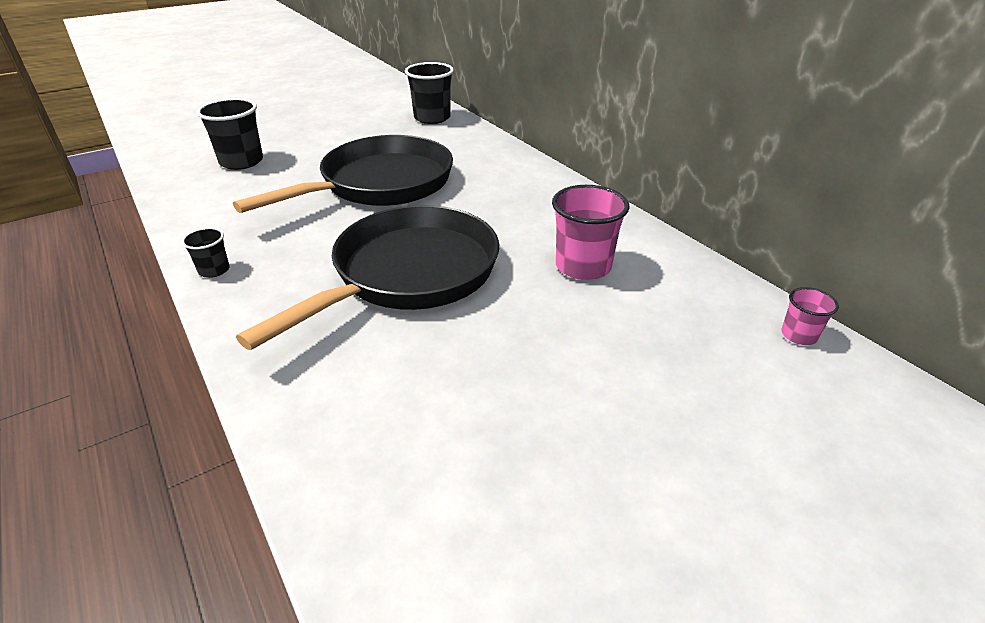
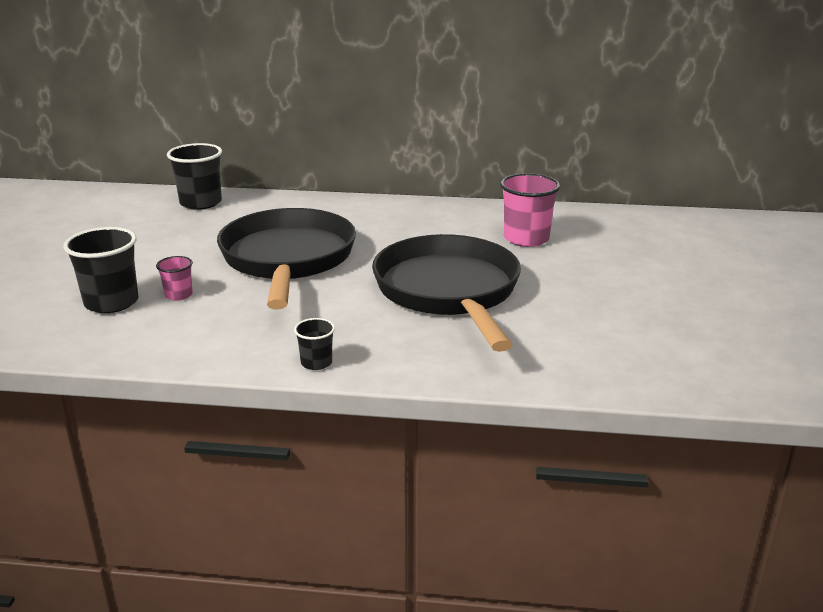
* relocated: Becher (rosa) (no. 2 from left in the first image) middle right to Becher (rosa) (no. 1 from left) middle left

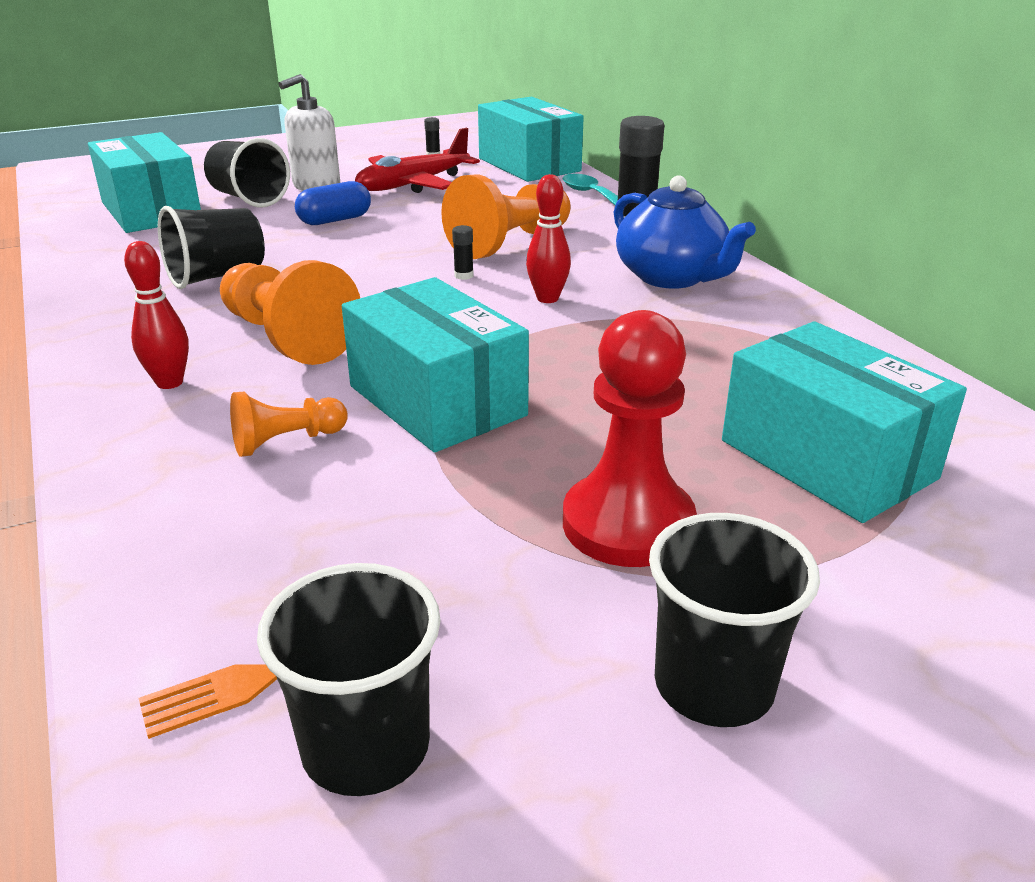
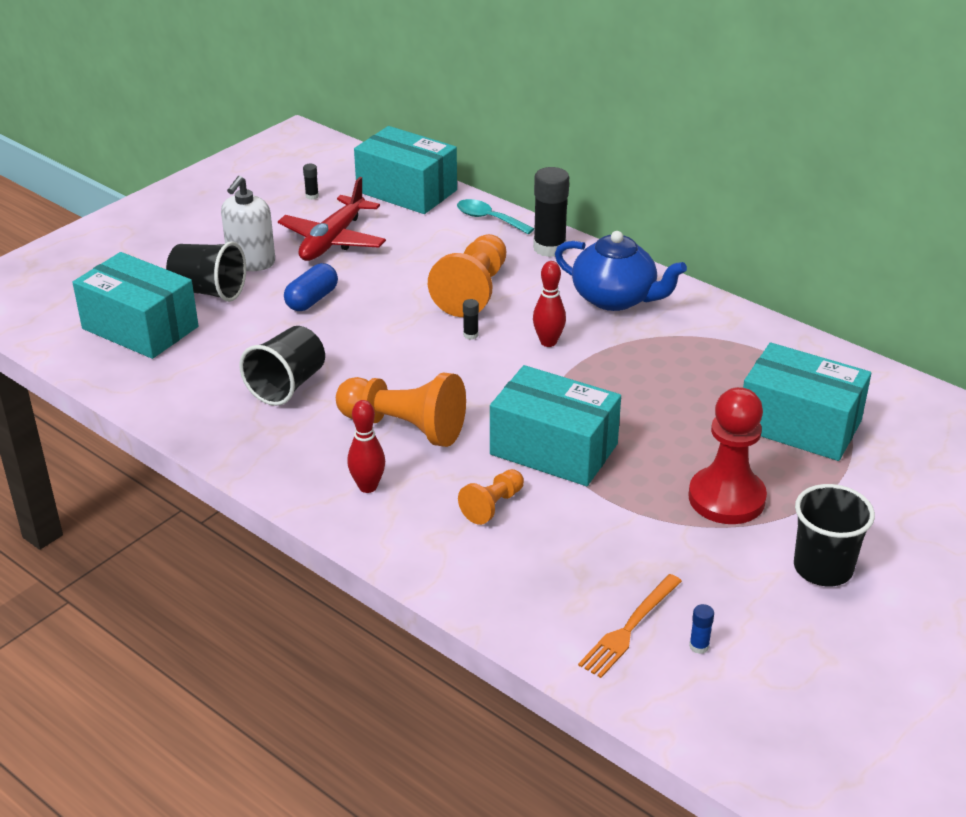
* exchanged: Becher (schwarz) (no. 3 from left) bottom centre to Klebestift (blau) bottom right

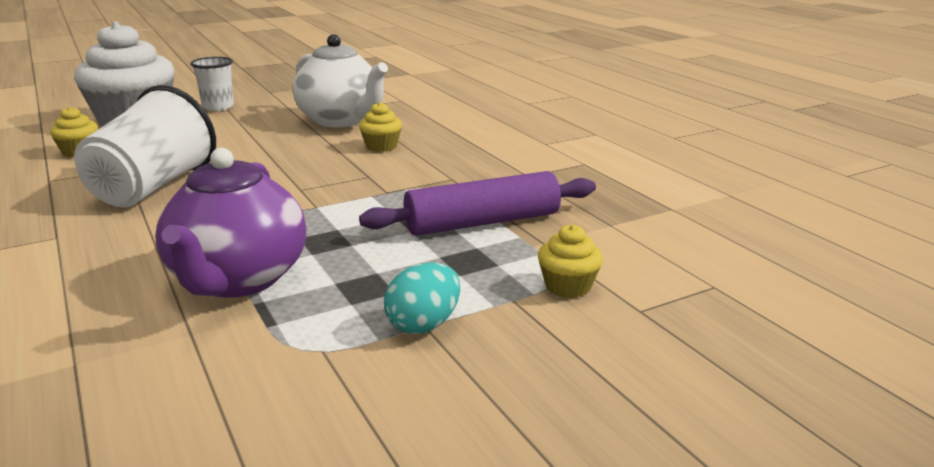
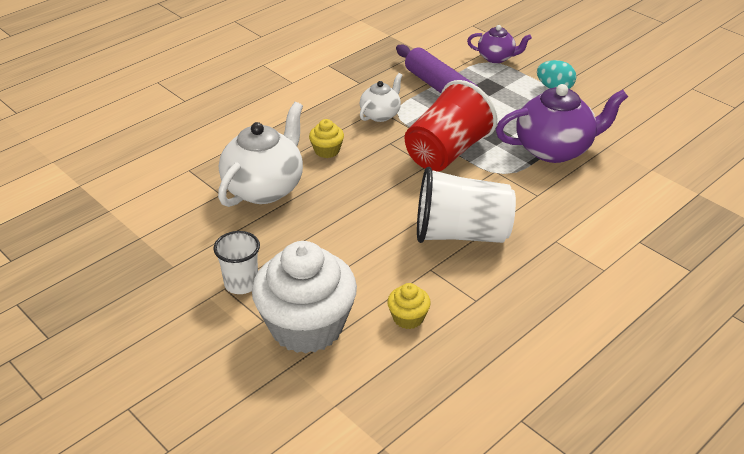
* appeared: Teekanne (weiß) (no. 2 from left) top centre
* appeared: Becher (rot) top centre
* exchanged: Muffin (gelb) (no. 3 from left) centre to Teekanne (lila) (no. 1 from left) top right

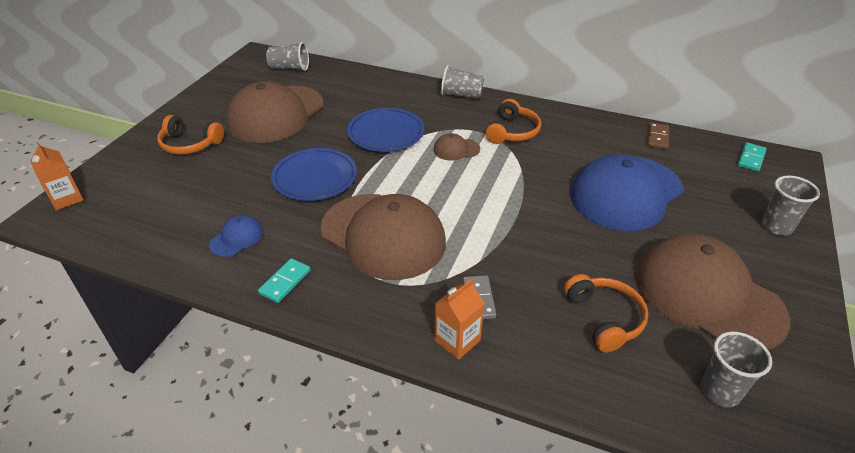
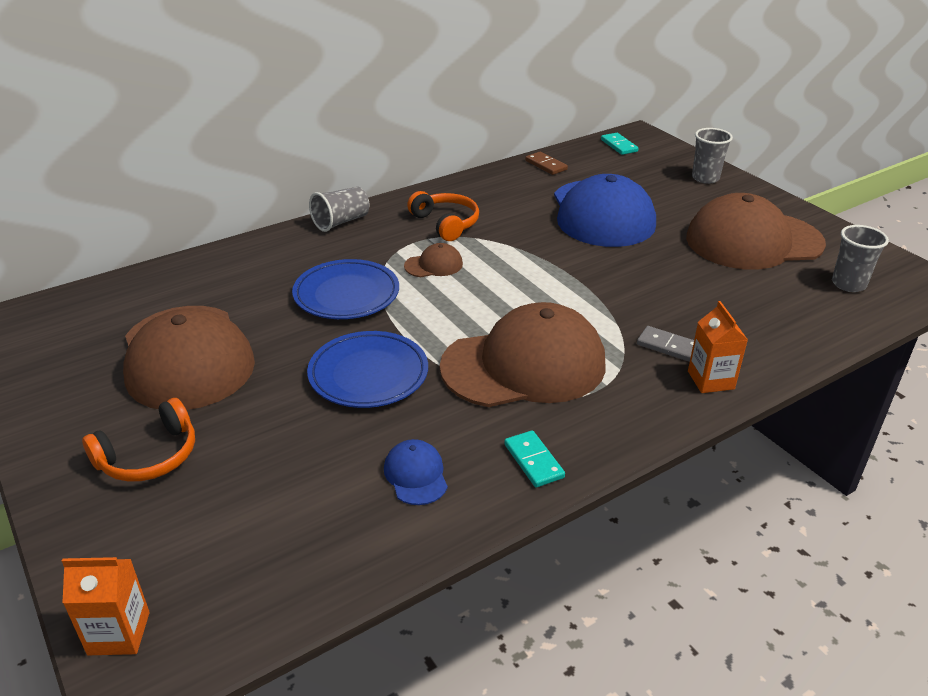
* missing: Becher (grau) (no. 1 from left) top centre
* missing: Kopfhörer (orange) (no. 3 from left) bottom right
* spun: Kappe (braun) (no. 3 from left in the first image) top centre = centre 135 degrees counterclockwise

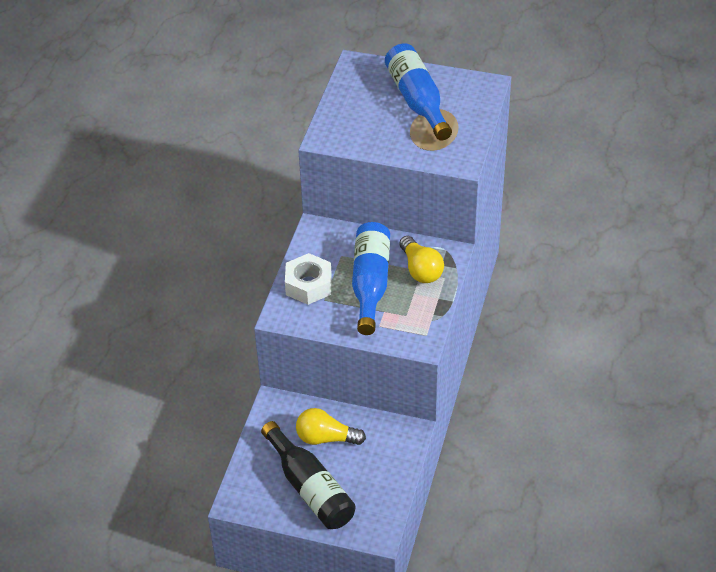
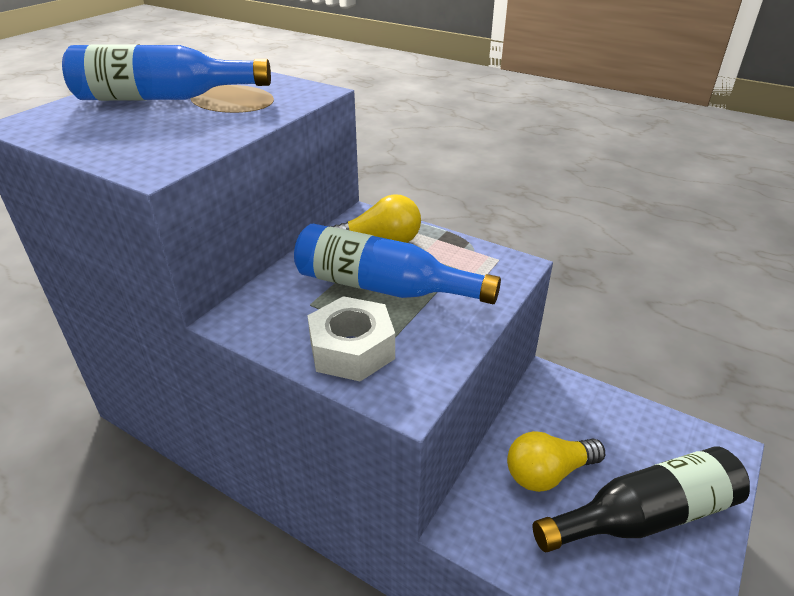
* spun: Glühbirne (gelb) (no. 1 from left in the first image) bottom centre = bottom right 45 degrees clockwise

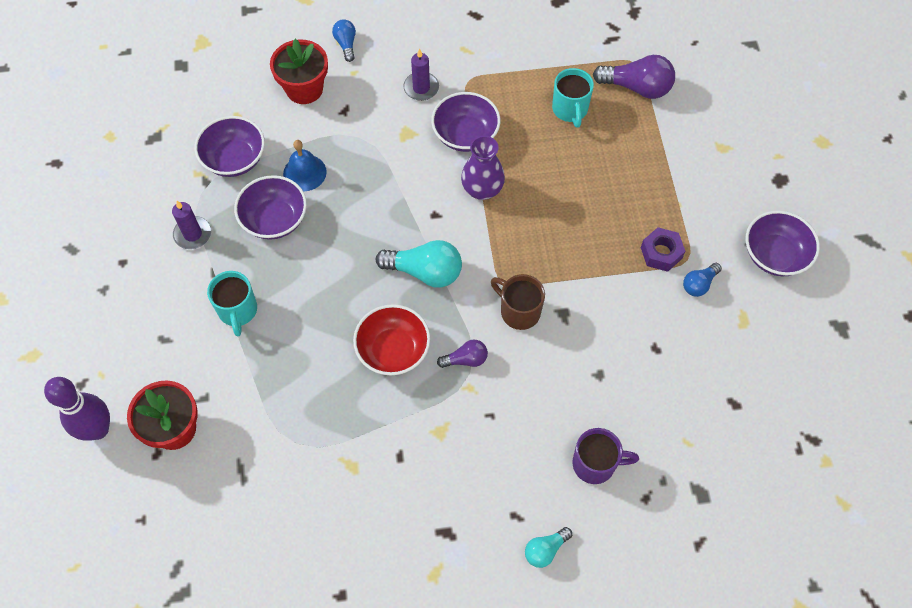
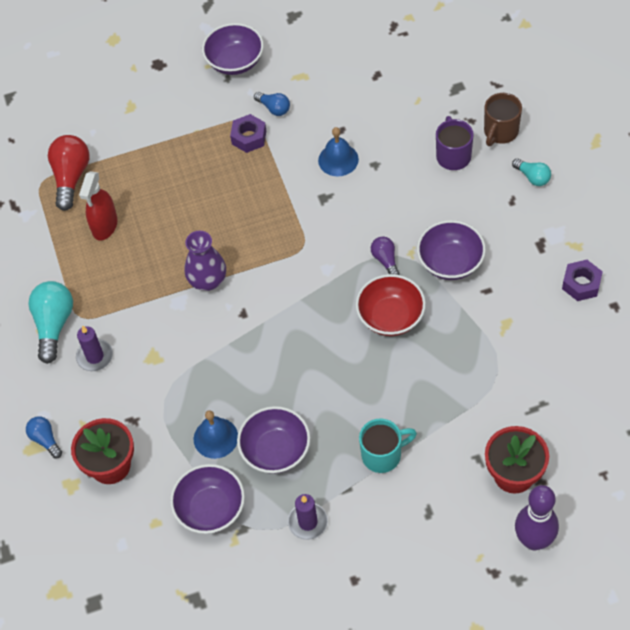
* appeared: Glocke (blau) (no. 2 from left) top centre
* appeared: Sechskantmutter (lila) (no. 2 from left) middle right
* relocated: Glühbirne (türkis) (no. 1 from left) centre to middle left
* relocated: Schüssel (lila) (no. 3 from left in the first image) top centre to Schüssel (lila) (no. 4 from left) middle right
* relocated: Tasse (braun) centre to top right
* exchanged: Tasse (türkis) (no. 2 from left) top centre to Sprühflasche (rot) top left
* colour: Glühbirne (lila) (no. 2 from left) top right to Glühbirne (rot) top left
* spun: Glühbirne (blau) (no. 1 from left) top centre = bottom left 75 degrees clockwise

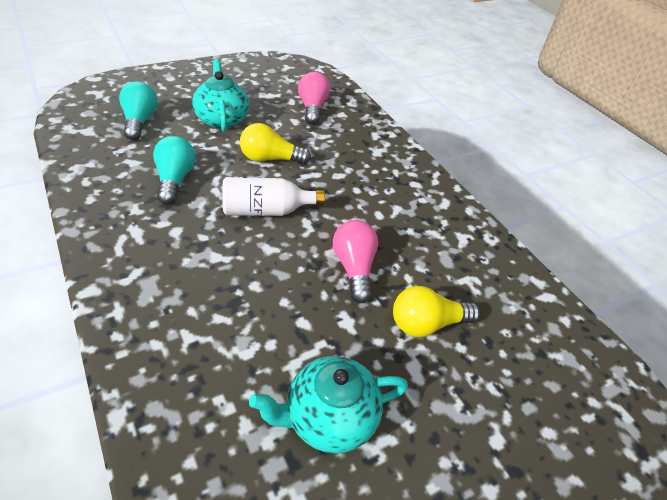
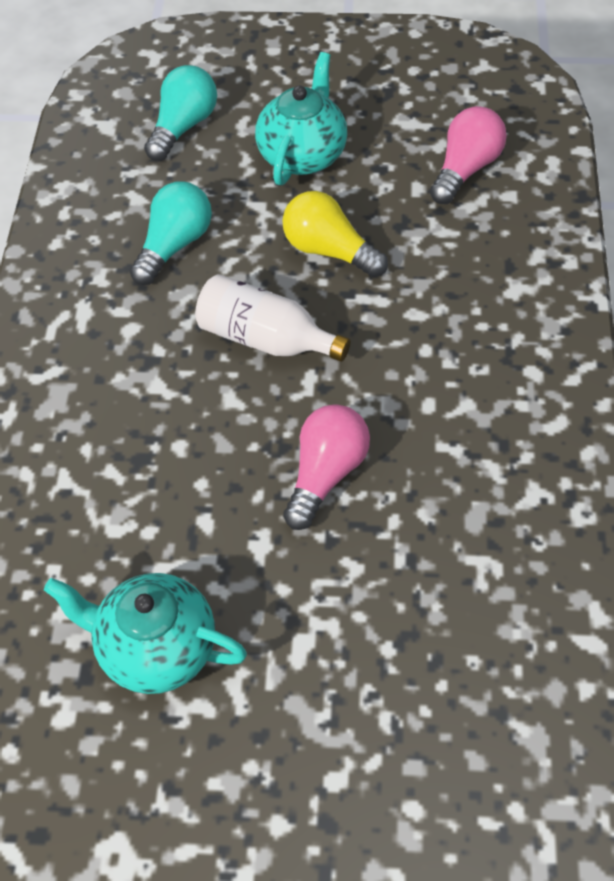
* missing: Glühbirne (gelb) (no. 2 from left) centre

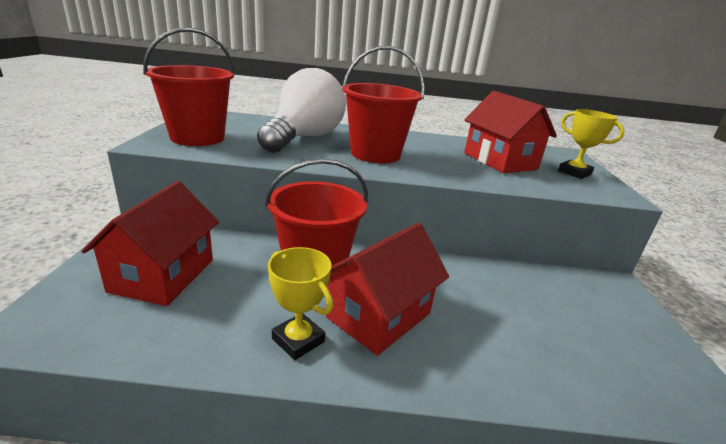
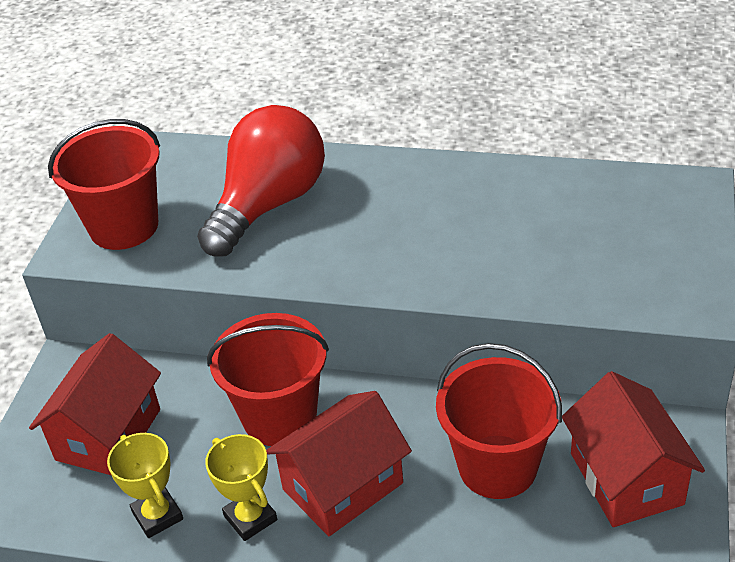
* relocated: Eimer (rot) (no. 3 from left) top centre to bottom right
* relocated: Haus (rot) (no. 3 from left) top right to bottom right
* relocated: Pokal (gelb) (no. 2 from left in the first image) top right to Pokal (gelb) (no. 1 from left) bottom left
* colour: Glühbirne (weiß) top centre to Glühbirne (rot) top centre

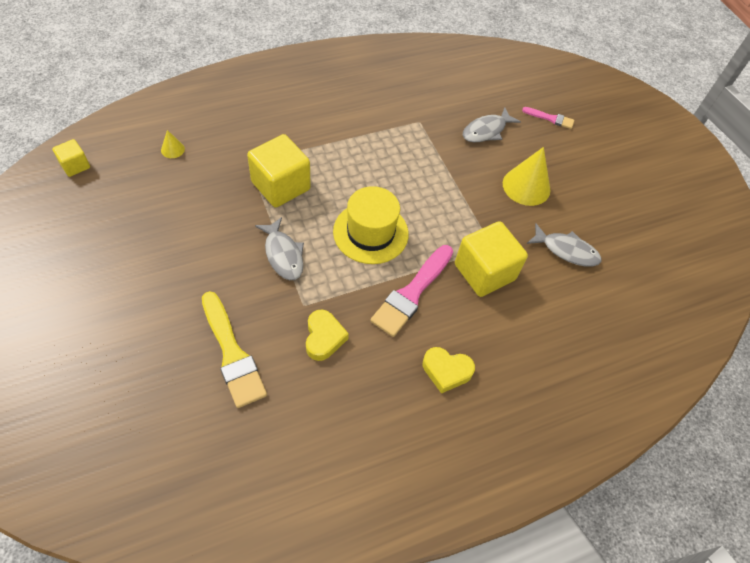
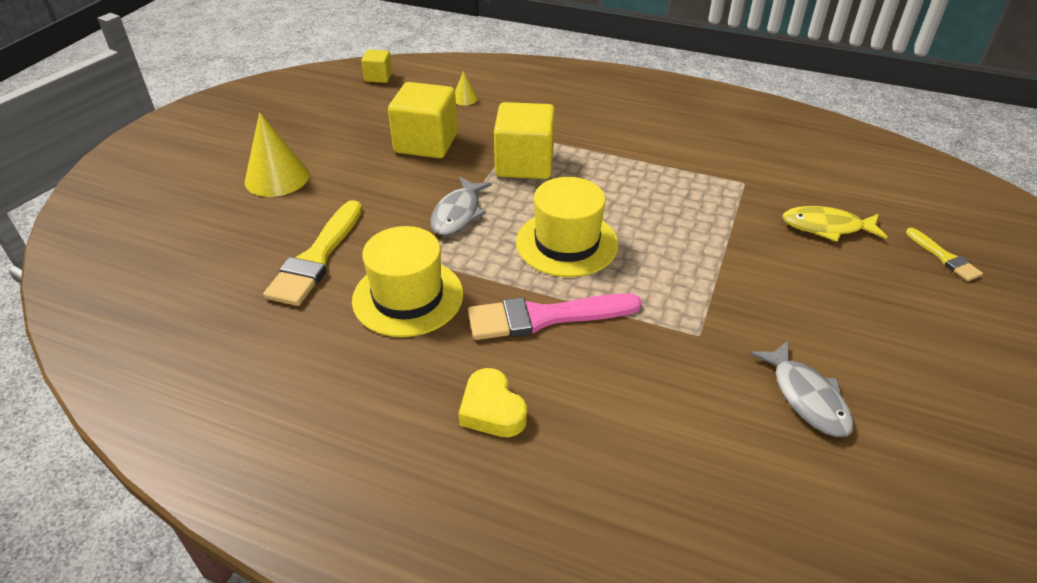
* relocated: Kubus (gelb) (no. 3 from left in the first image) centre to Kubus (gelb) (no. 2 from left) top centre
* relocated: Kegel (gelb) (no. 2 from left in the first image) top right to Kegel (gelb) (no. 1 from left) top left
* exchanged: Herz (gelb) (no. 1 from left) centre to Hut (gelb) (no. 1 from left) centre
* colour: Fisch (grau) (no. 2 from left) top centre to Fisch (gelb) middle right
* colour: Pinsel (rosa) (no. 2 from left) top right to Pinsel (gelb) (no. 2 from left) middle right

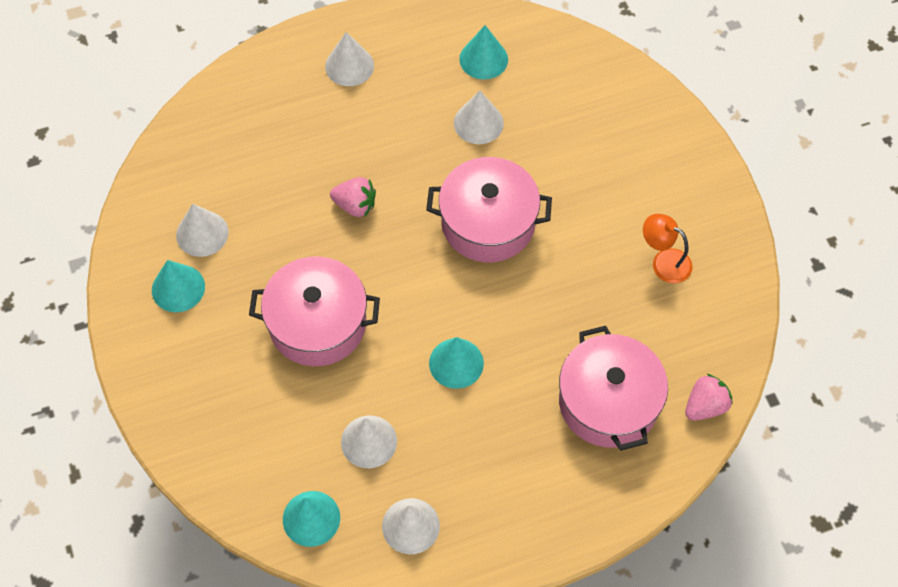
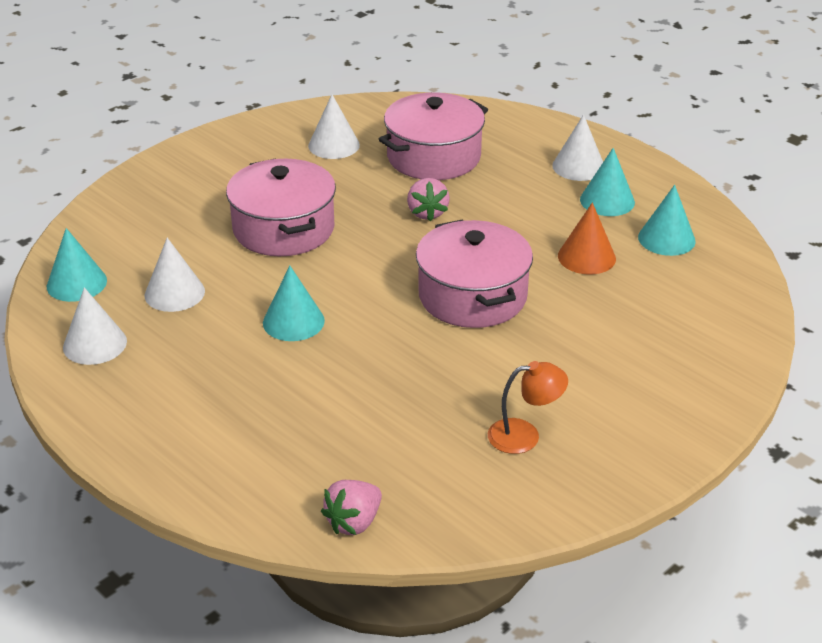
* relocated: Kegel (türkis) (no. 1 from left in the first image) middle left to Kegel (türkis) (no. 3 from left) top right
* relocated: Kochtopf (rosa) (no. 3 from left in the first image) middle right to Kochtopf (rosa) (no. 2 from left) top centre
* colour: Kegel (weiß) (no. 5 from left) top centre to Kegel (orange) middle right
* spun: Lampe (orange) middle right = centre 75 degrees clockwise
* spun: Erdbeere (rosa) (no. 2 from left in the first image) bottom right = bottom centre 105 degrees clockwise

